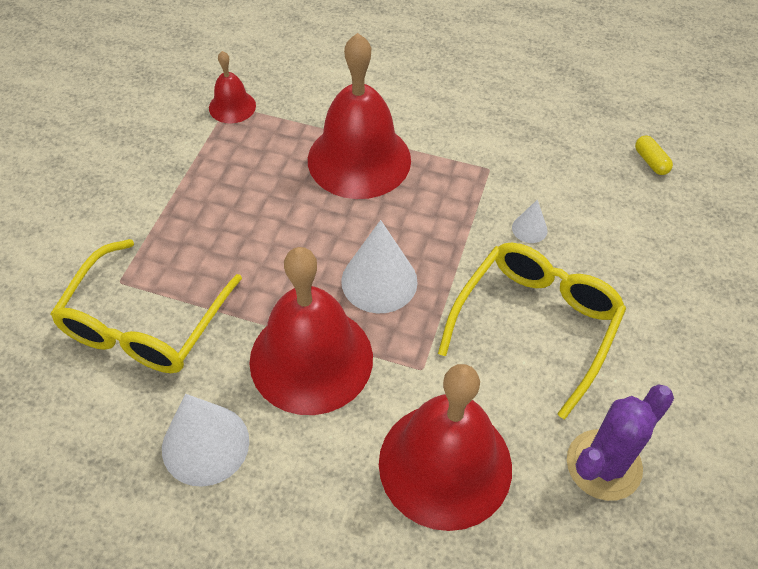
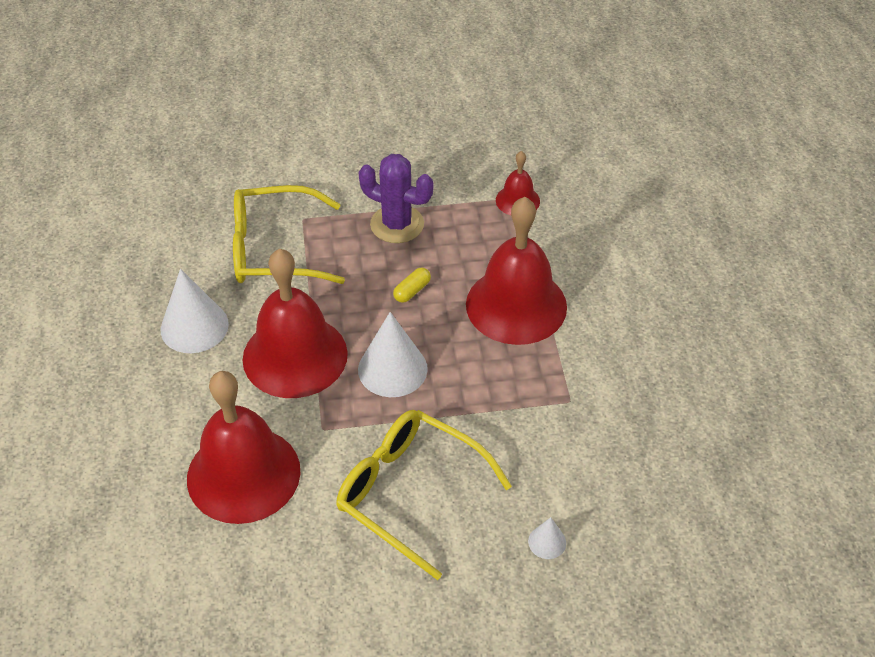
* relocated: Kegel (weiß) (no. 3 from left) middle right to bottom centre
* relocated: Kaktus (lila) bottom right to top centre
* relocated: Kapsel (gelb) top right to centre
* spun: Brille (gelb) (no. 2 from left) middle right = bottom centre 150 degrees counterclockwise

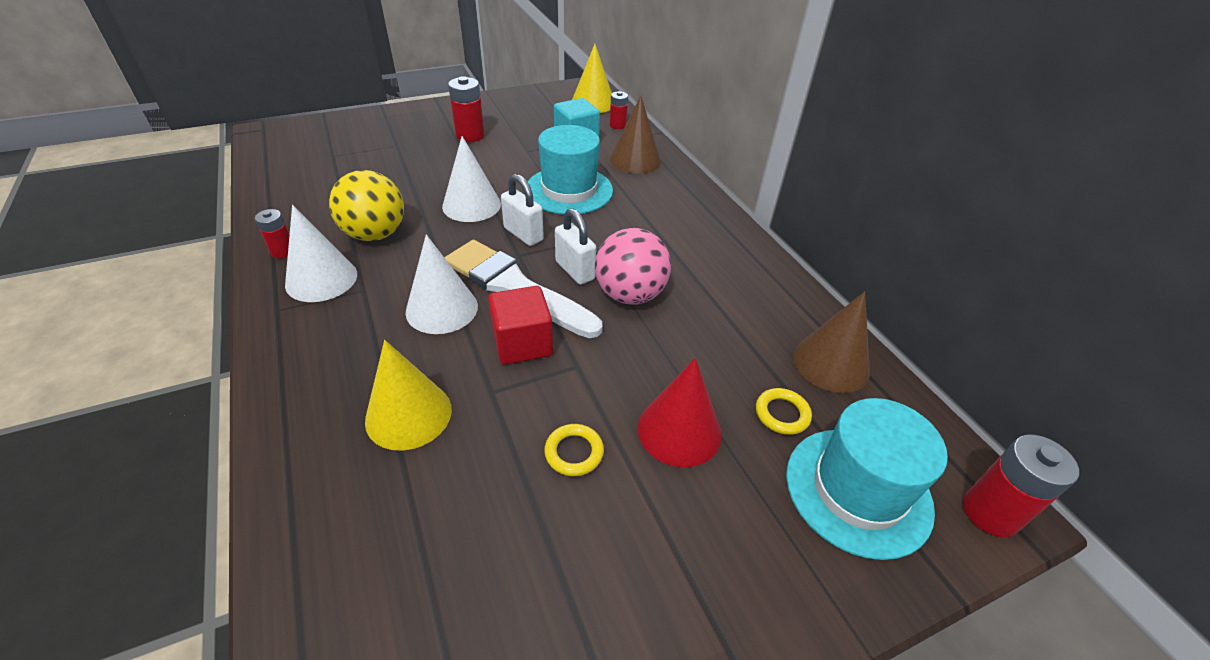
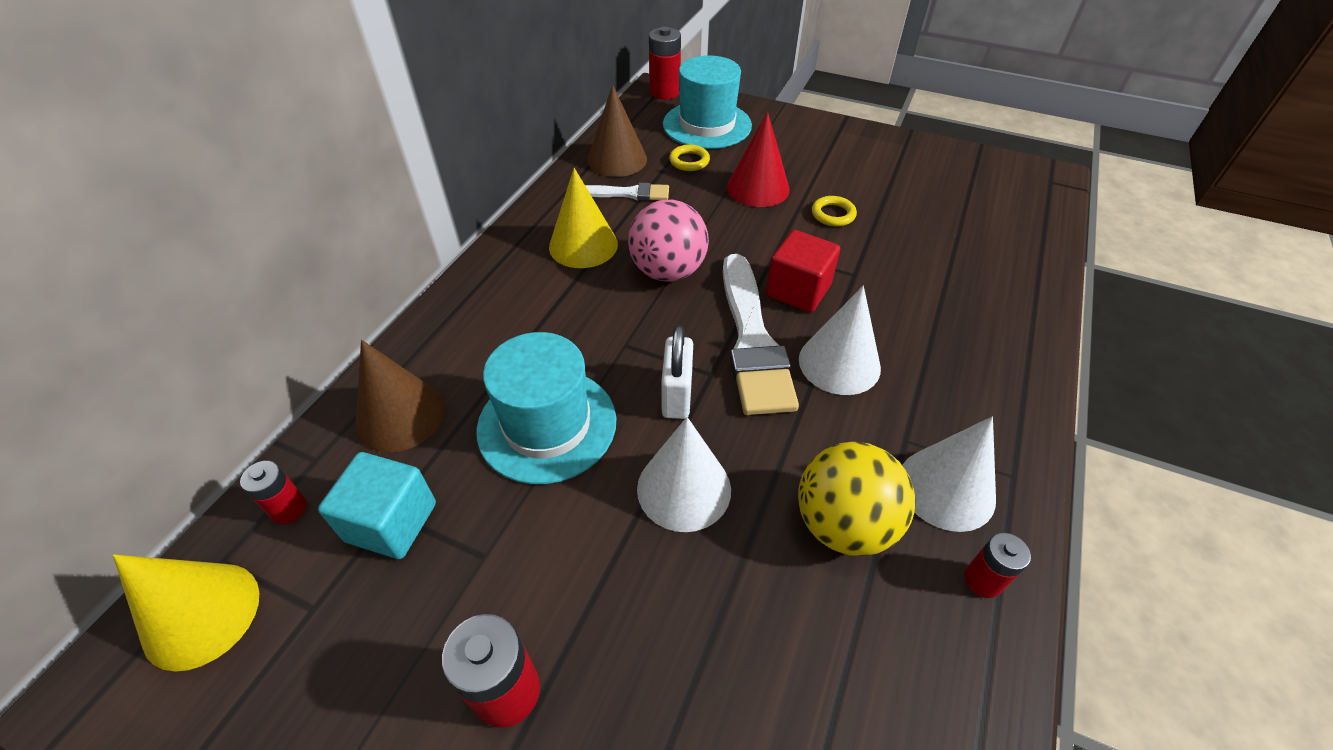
* missing: Vorhängeschloss (weiß) (no. 2 from left) centre
* appeared: Pinsel (weiß) (no. 1 from left) top centre
* relocated: Kegel (gelb) (no. 1 from left in the first image) centre to Kegel (gelb) (no. 2 from left) top centre

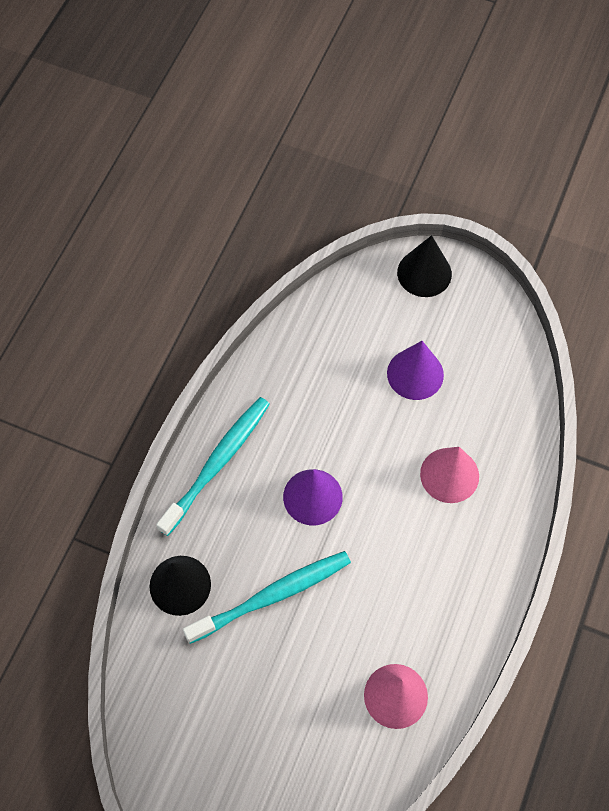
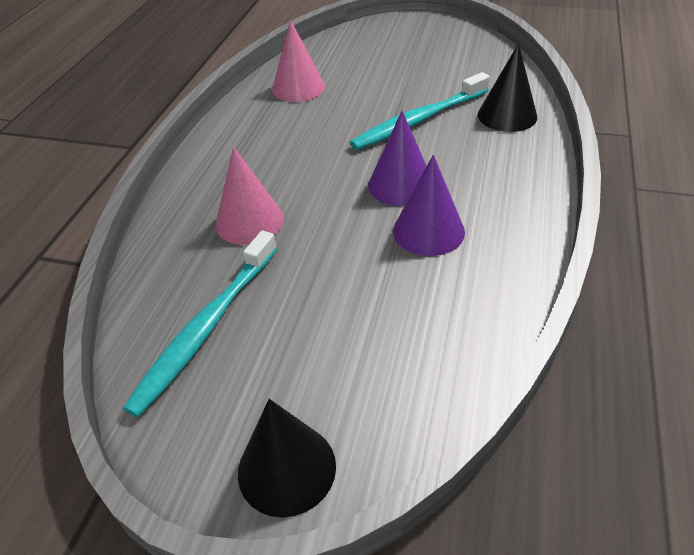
* relocated: Zahnbürste (türkis) (no. 1 from left) centre to middle left
* relocated: Kegel (lila) (no. 2 from left) middle right to centre

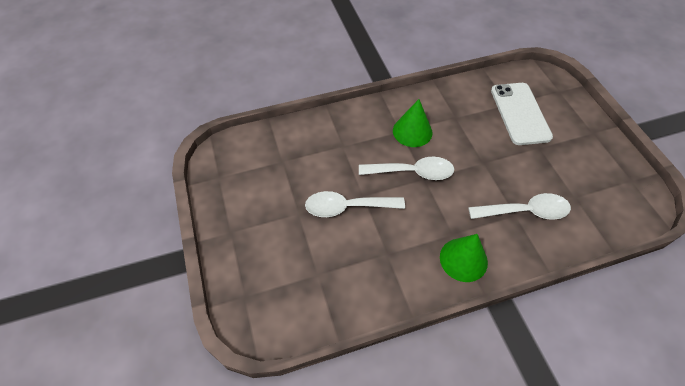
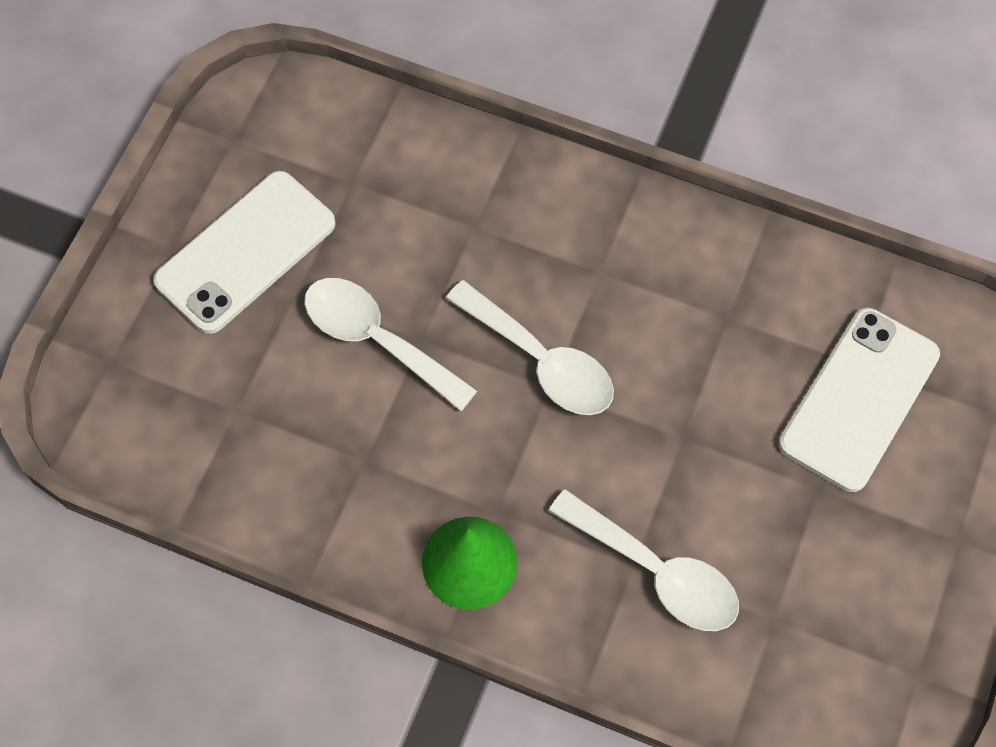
* missing: Kegel (grün) (no. 1 from left) top centre
* appeared: Handy (weiß) (no. 1 from left) middle left

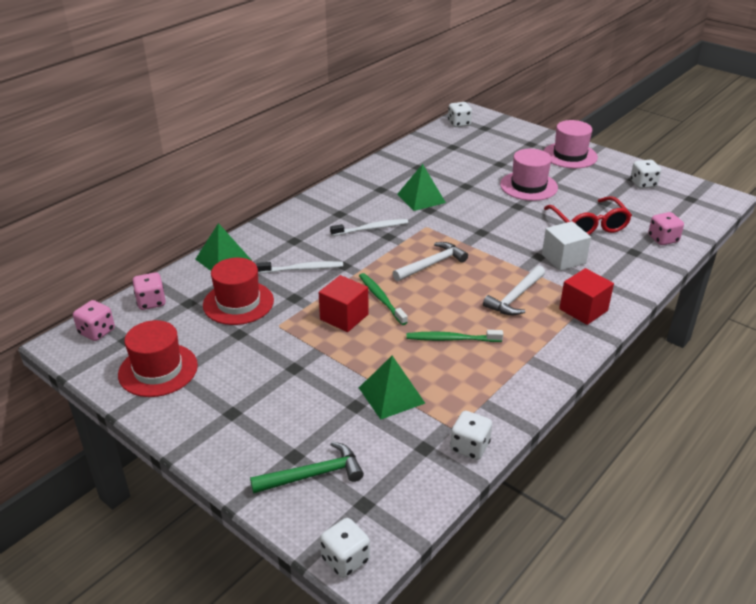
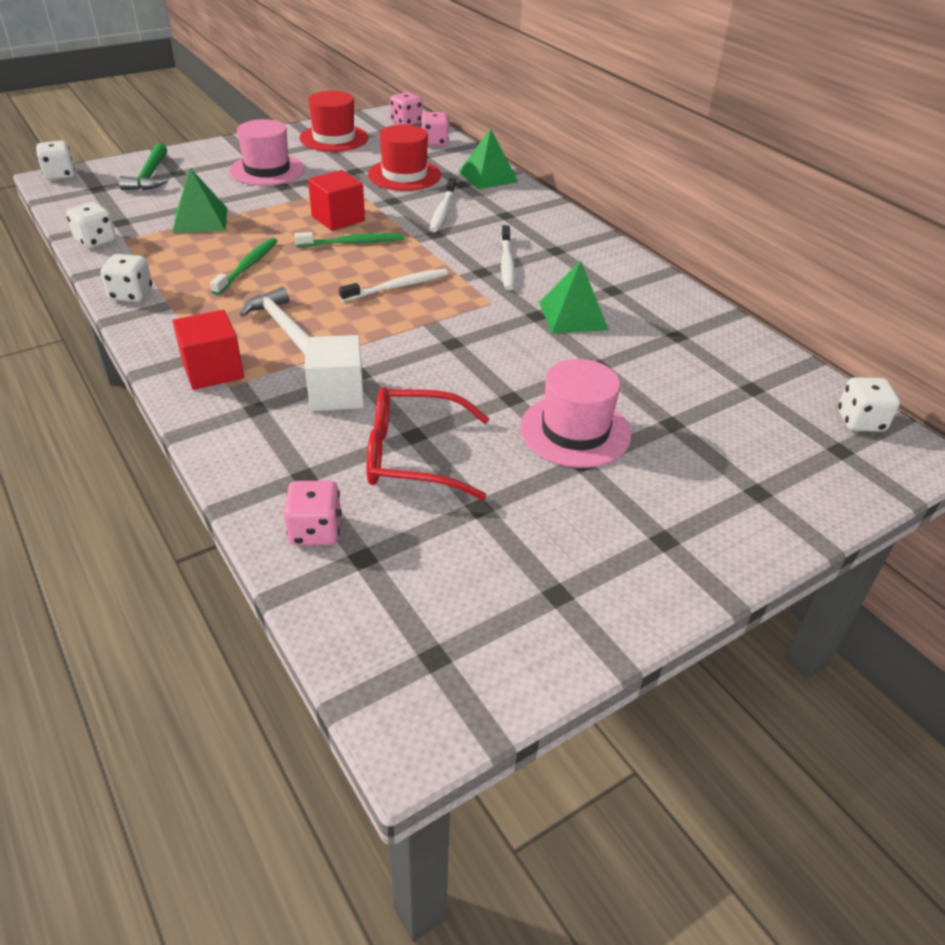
* relocated: Hut (rosa) (no. 2 from left in the first image) top right to Hut (rosa) (no. 1 from left) top left
* relocated: Spielwürfel (weiß) (no. 4 from left in the first image) top right to Spielwürfel (weiß) (no. 3 from left) top left
* exchanged: Hammer (weiß) (no. 1 from left) centre to Zahnbürste (weiß) (no. 1 from left) top centre

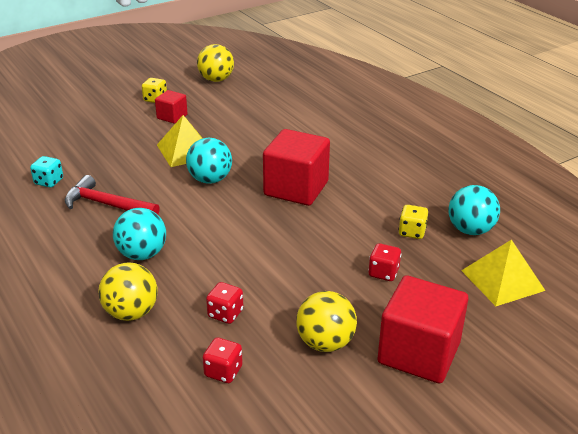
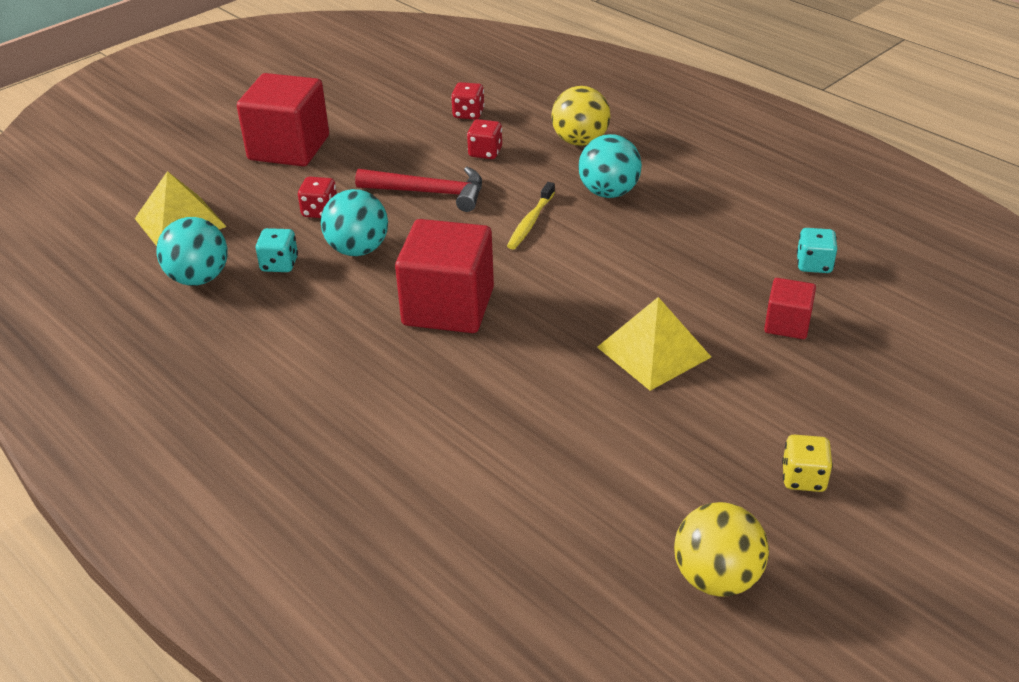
* missing: Ball (gelb) (no. 3 from left) bottom centre
* appeared: Zahnbürste (gelb) top centre
* relocated: Hammer (rot) middle left to top centre
* relocated: Kubus (rot) (no. 1 from left in the first image) top left to Kubus (rot) (no. 3 from left) middle right
* relocated: Ball (türkis) (no. 2 from left) centre to top centre
* colour: Spielwürfel (gelb) (no. 2 from left) middle right to Spielwürfel (türkis) (no. 1 from left) middle left

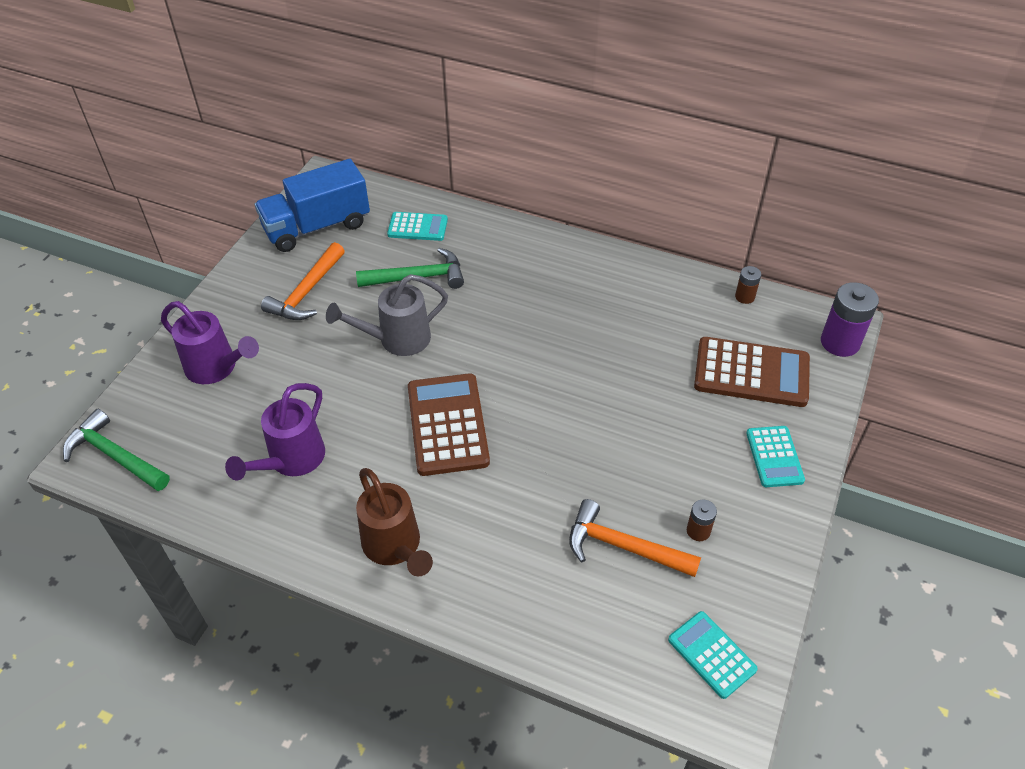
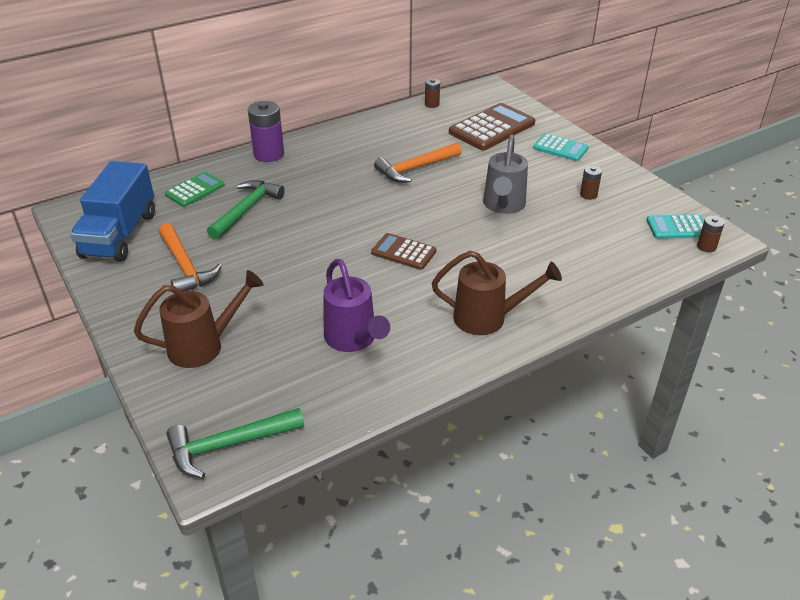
* appeared: Batterie (braun) (no. 3 from left) middle right
* relocated: Gießkanne (grau) centre to top centre
* relocated: Hammer (orange) (no. 2 from left) bottom centre to top centre
* relocated: Batterie (lila) middle right to top left
* colour: Gießkanne (lila) (no. 1 from left) middle left to Gießkanne (braun) (no. 1 from left) middle left
* colour: Taschenrechner (türkis) (no. 1 from left) top centre to Taschenrechner (grün) top left
* size: Taschenrechner (braun) (no. 1 from left) centre = centre x0.59

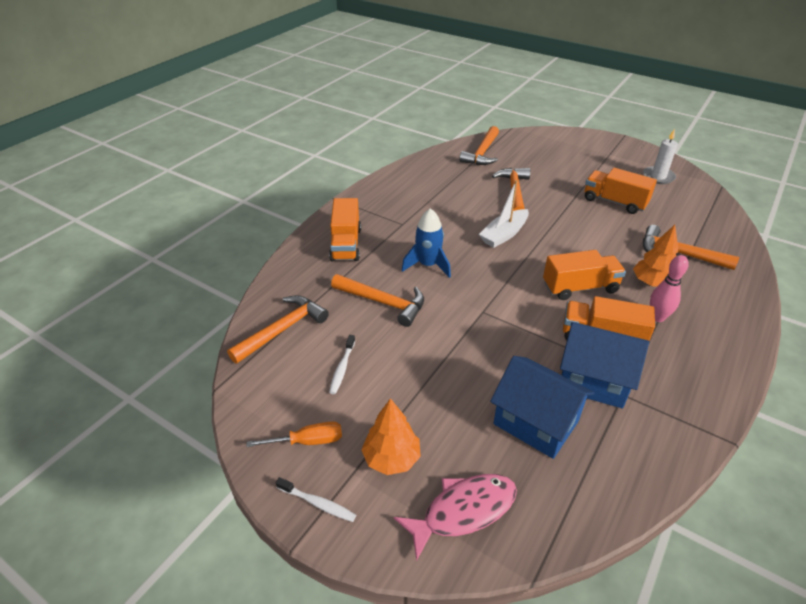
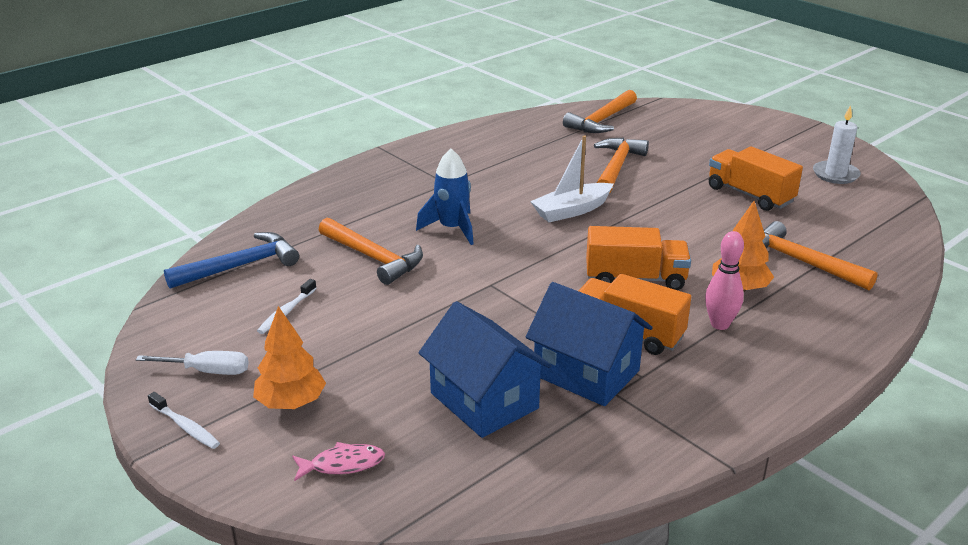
* missing: Lastwagen (orange) (no. 1 from left) centre
* colour: Hammer (orange) (no. 1 from left) centre to Hammer (blau) middle left
* colour: Schraubenzieher (orange) bottom centre to Schraubenzieher (weiß) middle left
* size: Fisch (rosa) bottom centre = bottom centre x0.59

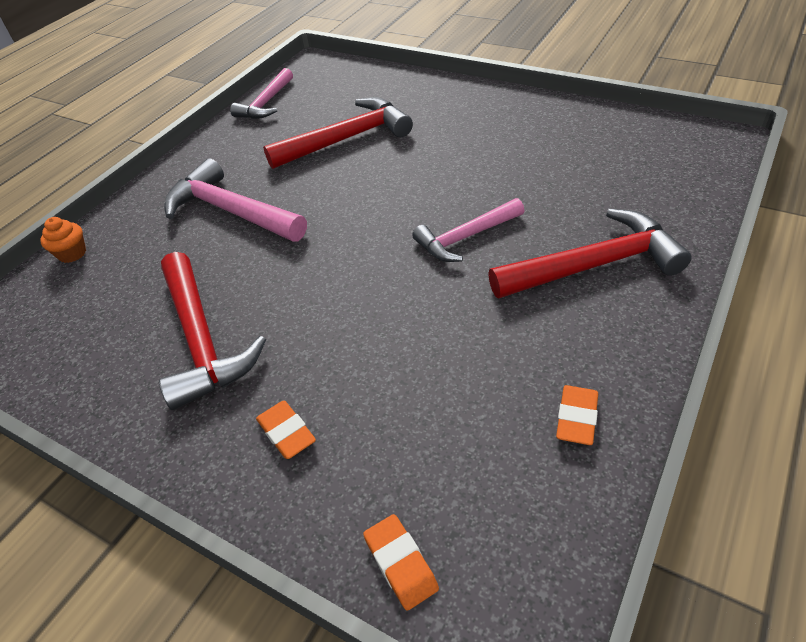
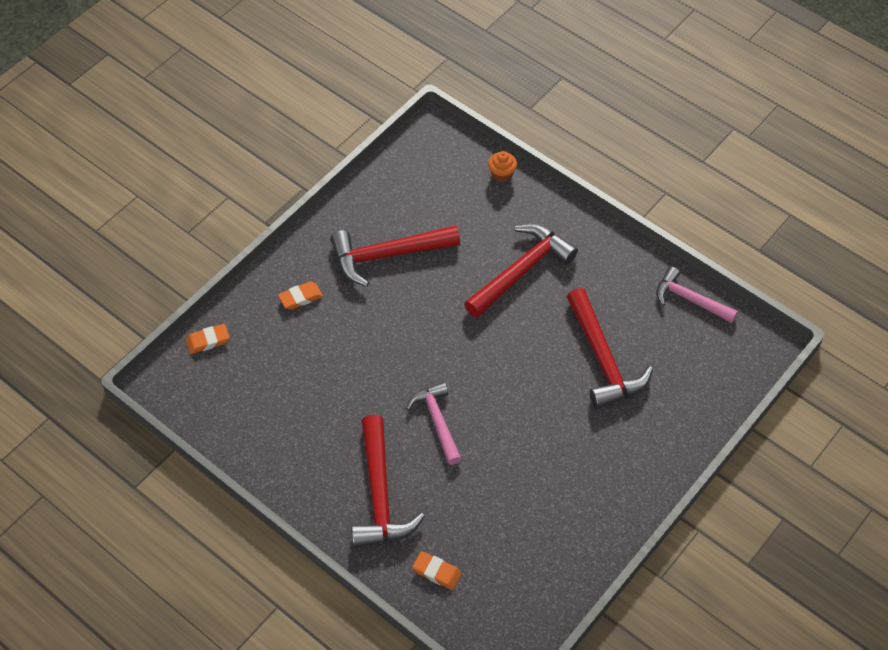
* relocated: Radiergummi (orange) (no. 3 from left) middle right to bottom centre
* colour: Hammer (rosa) (no. 1 from left) top left to Hammer (rot) (no. 3 from left) centre

